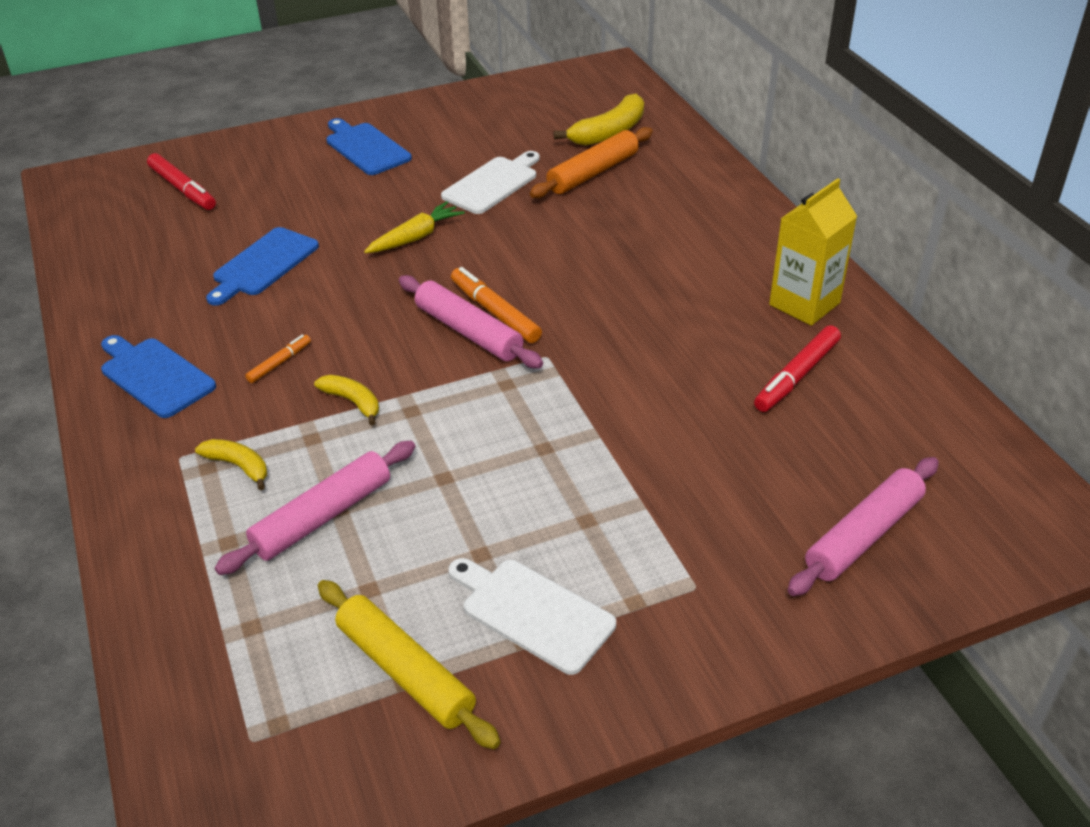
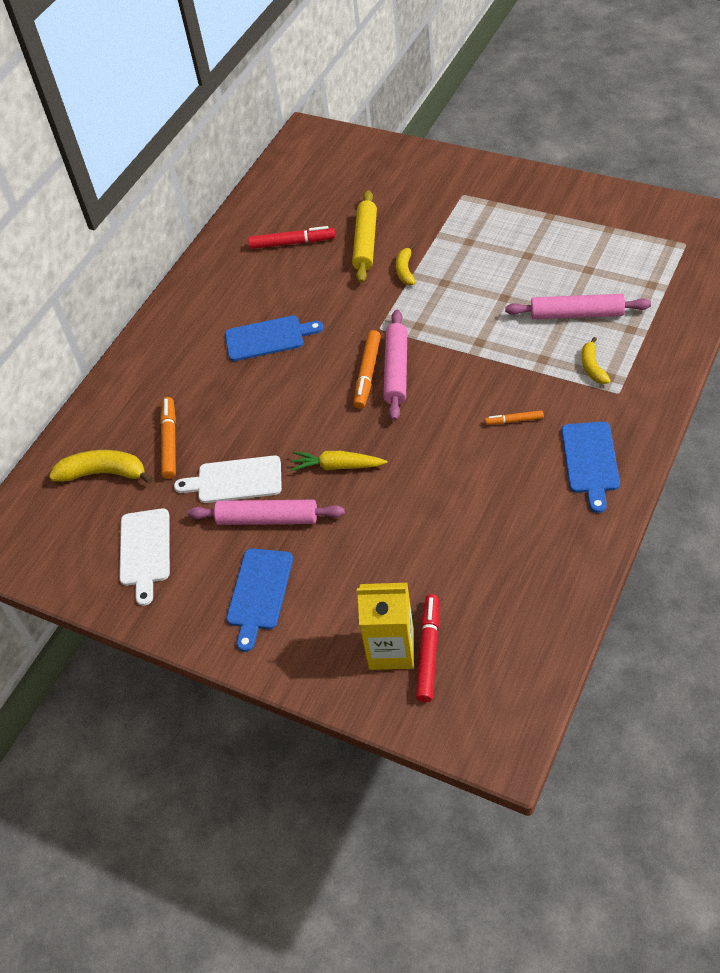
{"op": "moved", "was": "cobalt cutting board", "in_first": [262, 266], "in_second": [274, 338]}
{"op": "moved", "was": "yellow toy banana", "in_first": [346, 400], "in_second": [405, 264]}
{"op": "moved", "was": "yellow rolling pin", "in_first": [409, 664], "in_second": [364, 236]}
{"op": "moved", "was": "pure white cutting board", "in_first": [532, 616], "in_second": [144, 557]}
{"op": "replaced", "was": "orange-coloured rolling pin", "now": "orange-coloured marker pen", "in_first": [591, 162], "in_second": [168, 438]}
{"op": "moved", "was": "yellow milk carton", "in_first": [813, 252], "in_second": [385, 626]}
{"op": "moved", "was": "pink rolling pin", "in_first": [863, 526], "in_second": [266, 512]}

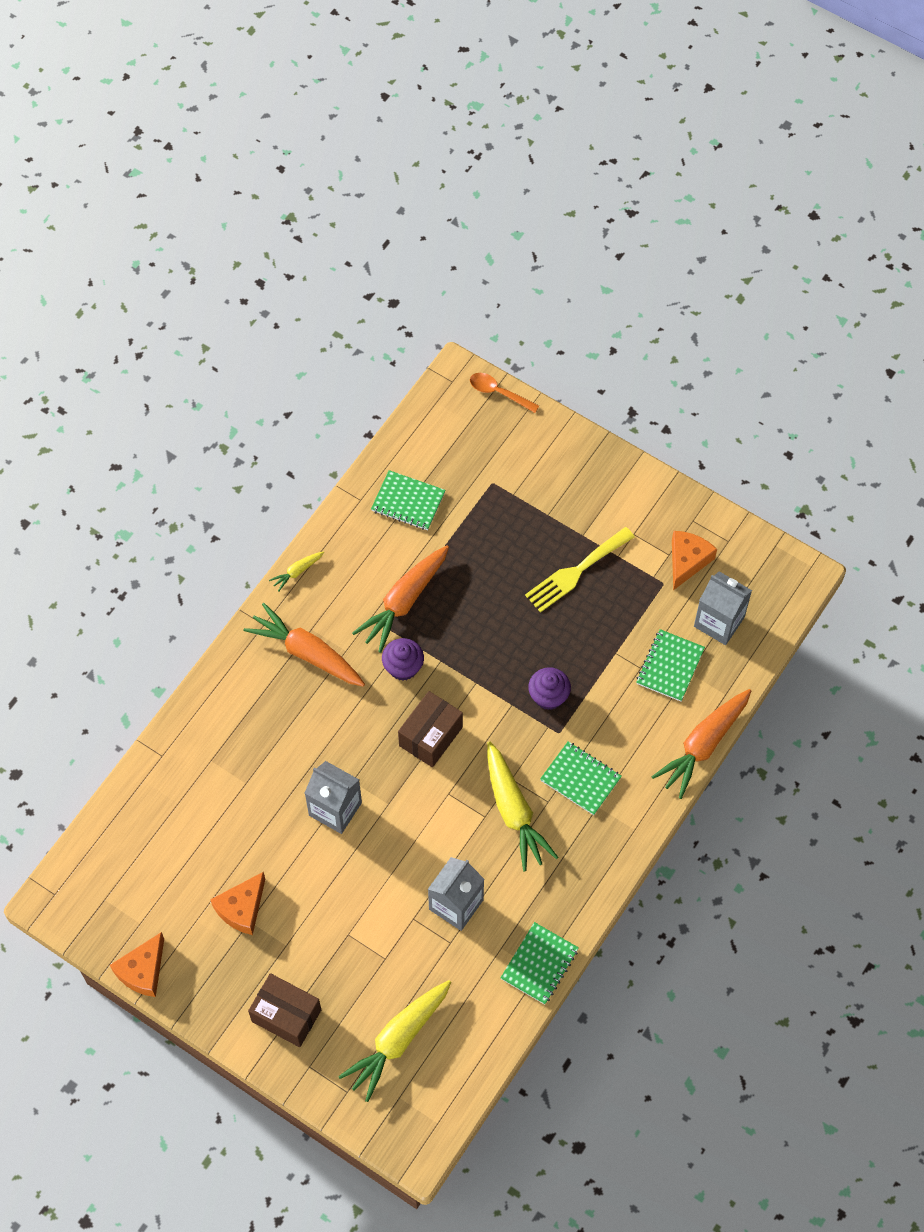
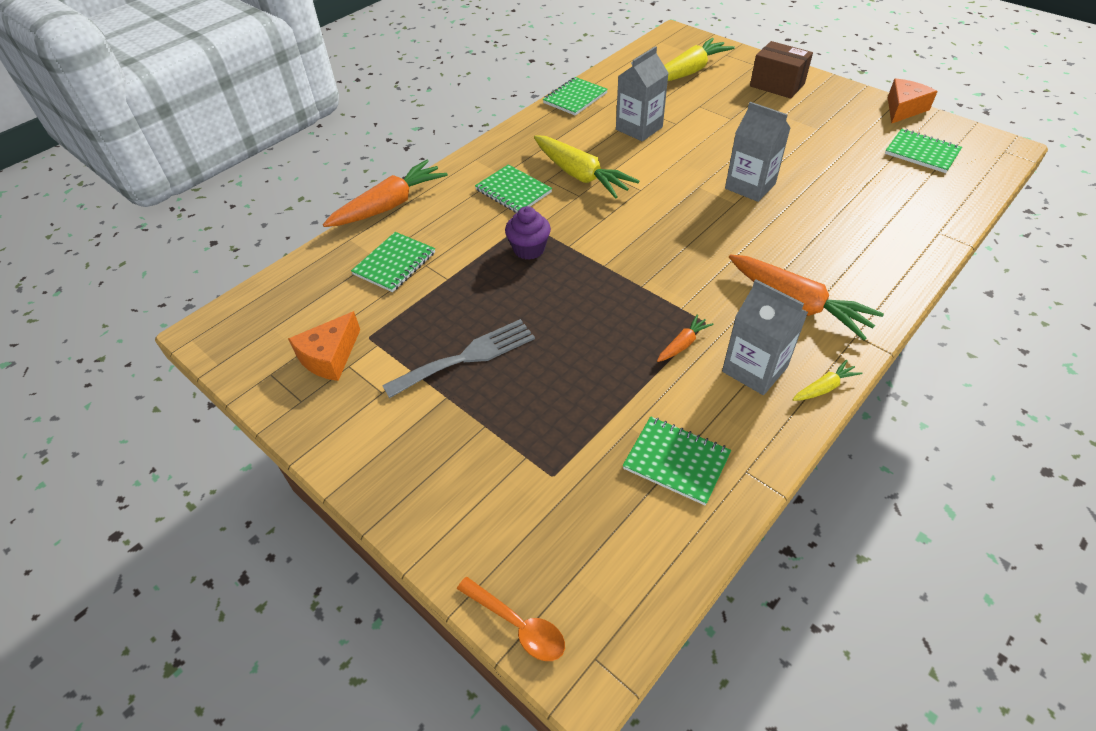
{"op": "removed", "was": "orange-coloured cheese wedge", "in_first": [237, 903]}
{"op": "resized", "was": "orange-coloured toy carrot", "in_first": [400, 599], "in_second": [685, 338], "ratio": 0.47}
{"op": "removed", "was": "purple fairy cake", "in_first": [403, 659]}
{"op": "removed", "was": "dark brown package", "in_first": [430, 729]}
{"op": "turned", "was": "yellow toy carrot", "in_first": [522, 806], "in_second": [586, 167], "clockwise": 150}
{"op": "recoloured", "was": "yellow table fork", "now": "gray table fork", "in_first": [580, 570], "in_second": [458, 358]}
{"op": "moved", "was": "gray milk carton", "in_first": [723, 608], "in_second": [765, 337]}
{"op": "added", "now": "leaf-green exercise book", "in_second": [923, 151]}

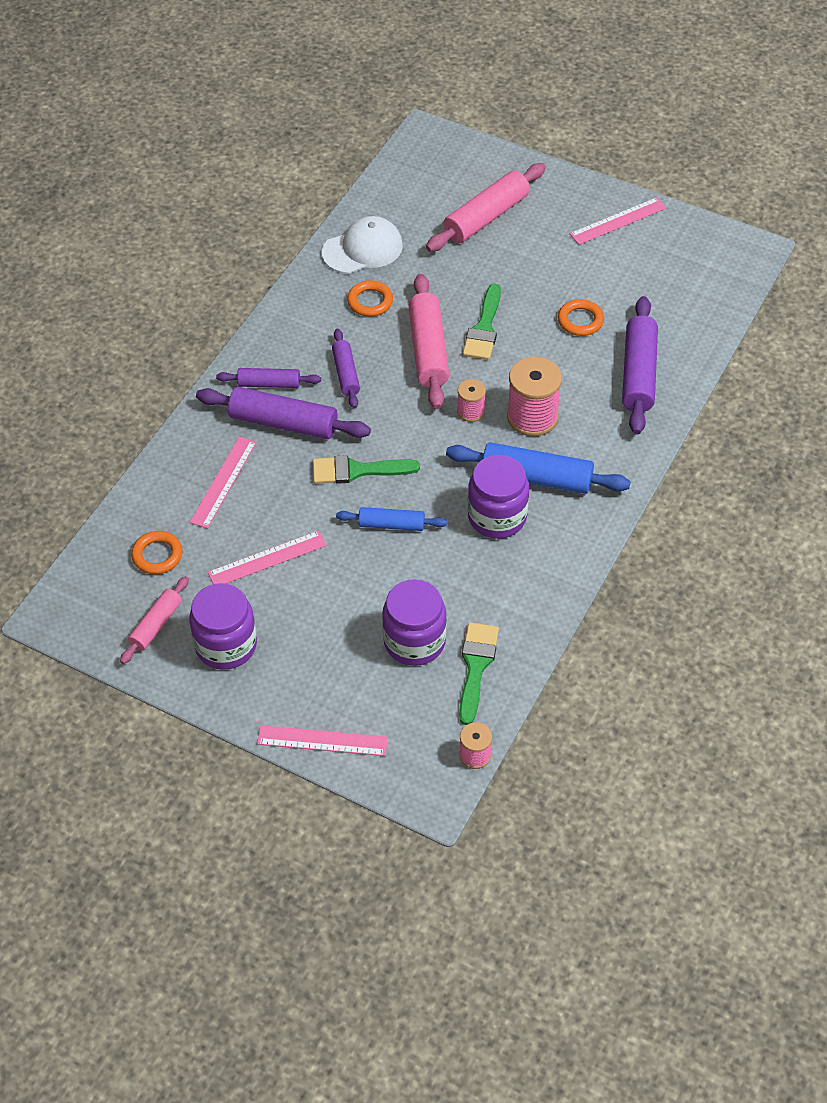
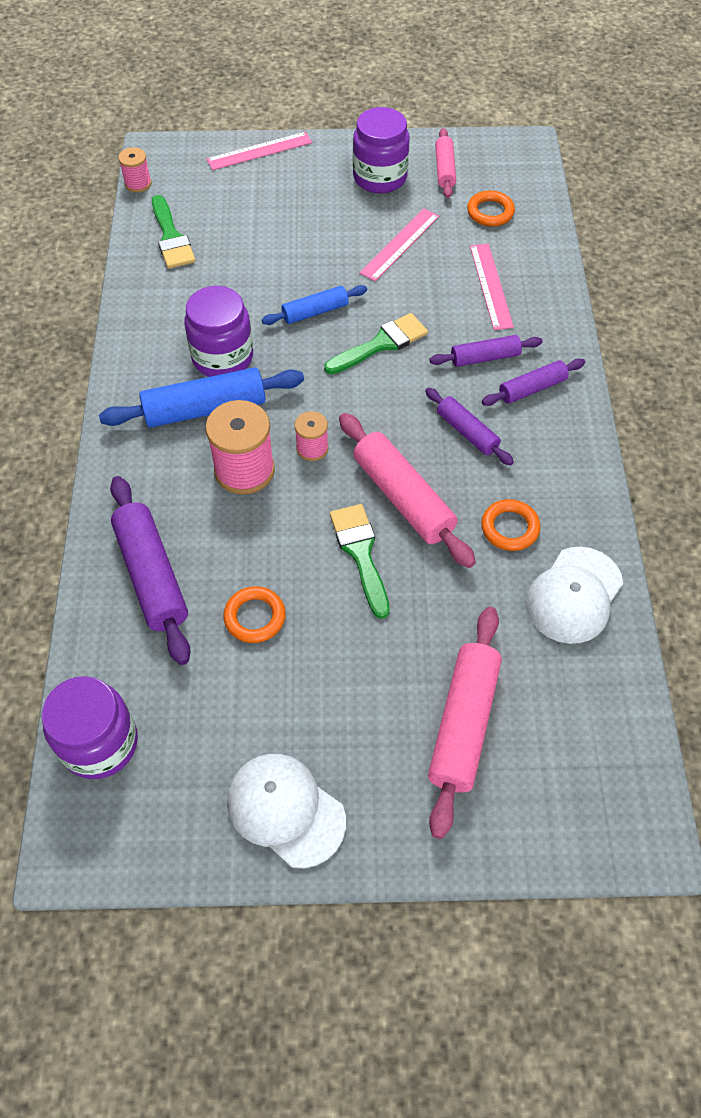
{"op": "resized", "was": "purple rolling pin", "in_first": [283, 413], "in_second": [486, 351], "ratio": 0.59}
{"op": "moved", "was": "purple preserve jar", "in_first": [414, 622], "in_second": [90, 727]}
{"op": "replaced", "was": "pink straightedge", "now": "pure white cap", "in_first": [618, 221], "in_second": [286, 811]}

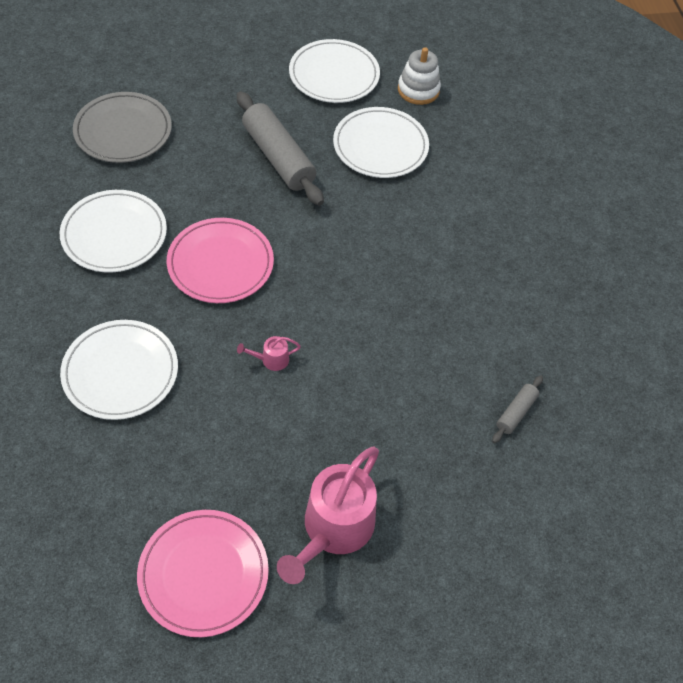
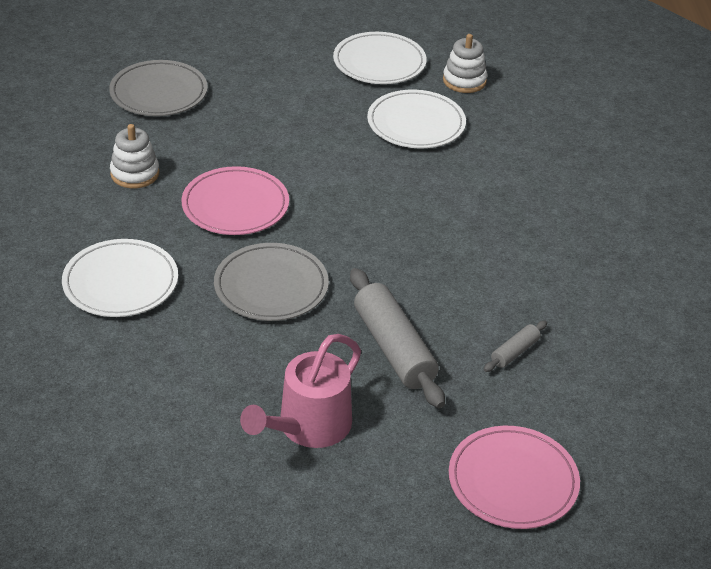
{"op": "replaced", "was": "pure white flat dish", "now": "pure white stacking toy", "in_first": [113, 231], "in_second": [134, 156]}
{"op": "moved", "was": "pink flat dish", "in_first": [203, 573], "in_second": [514, 477]}
{"op": "moved", "was": "gray rolling pin", "in_first": [280, 148], "in_second": [397, 338]}
{"op": "replaced", "was": "pink watering can", "now": "gray flat dish", "in_first": [269, 353], "in_second": [271, 282]}

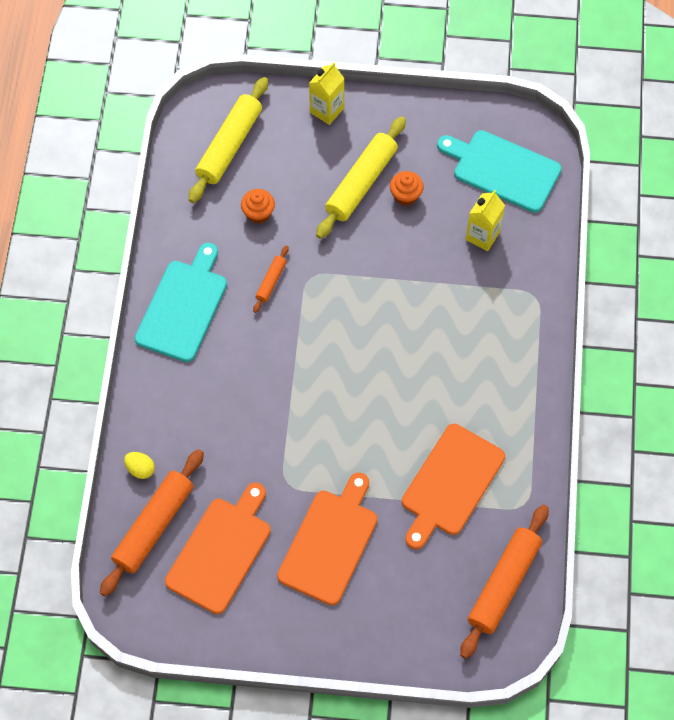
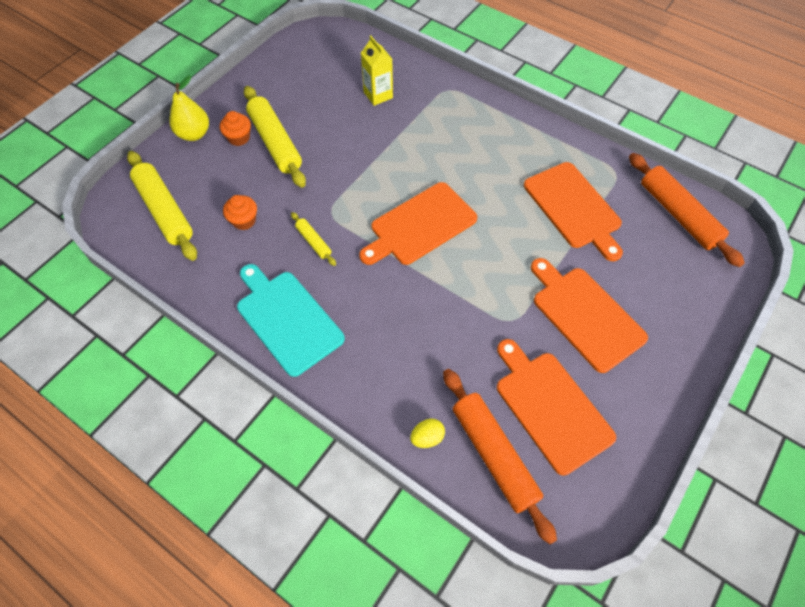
{"op": "recoloured", "was": "orange-coloured rolling pin", "now": "yellow rolling pin", "in_first": [271, 279], "in_second": [313, 239]}
{"op": "replaced", "was": "yellow milk carton", "now": "yellow toy pear", "in_first": [327, 93], "in_second": [189, 108]}
{"op": "moved", "was": "orange-coloured fairy cake", "in_first": [407, 188], "in_second": [235, 128]}
{"op": "removed", "was": "turquoise cutting board", "in_first": [499, 171]}
{"op": "added", "now": "orange-coloured cutting board", "in_second": [418, 223]}

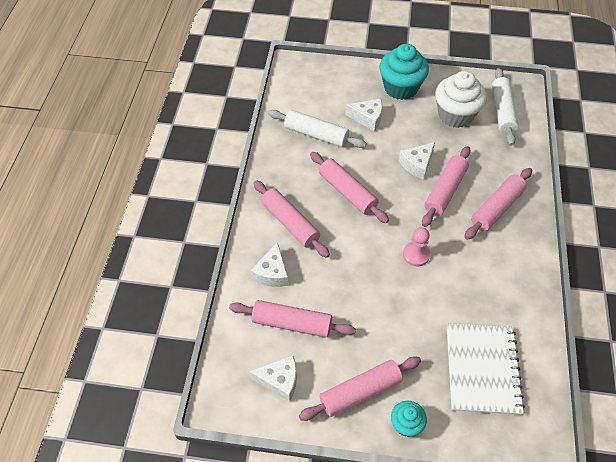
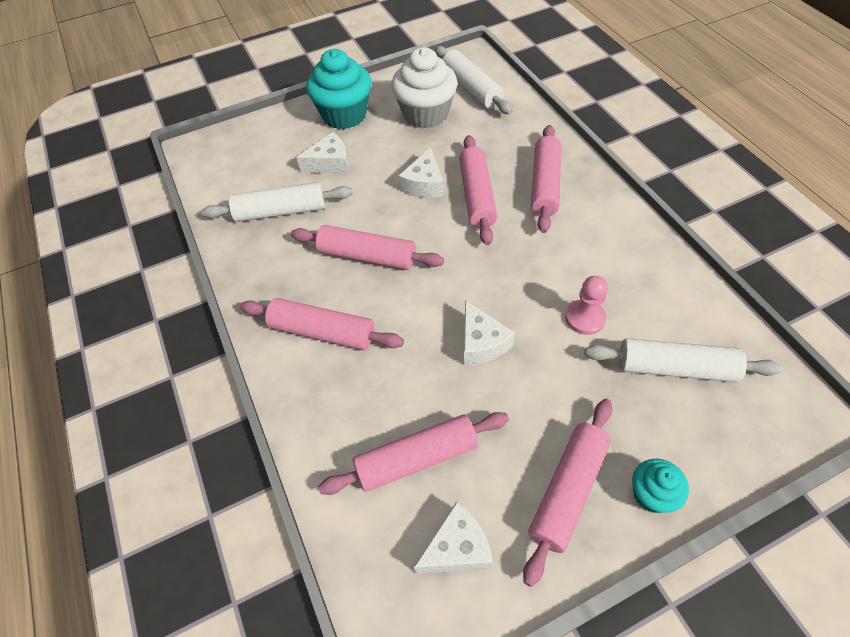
{"op": "moved", "was": "pure white cheese wedge", "in_first": [269, 264], "in_second": [489, 332]}
{"op": "moved", "was": "pink pawn", "in_first": [416, 247], "in_second": [587, 305]}
{"op": "replaced", "was": "pure white exercise book", "now": "pure white rolling pin", "in_first": [486, 369], "in_second": [683, 360]}

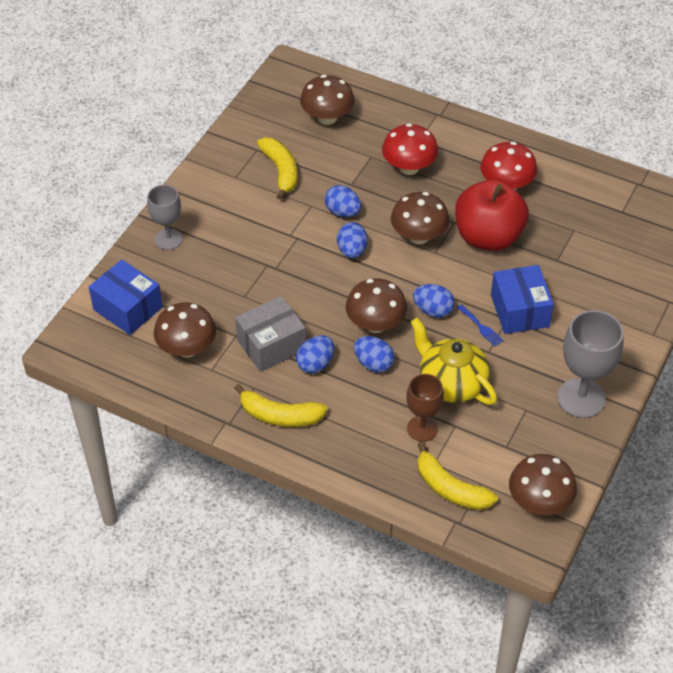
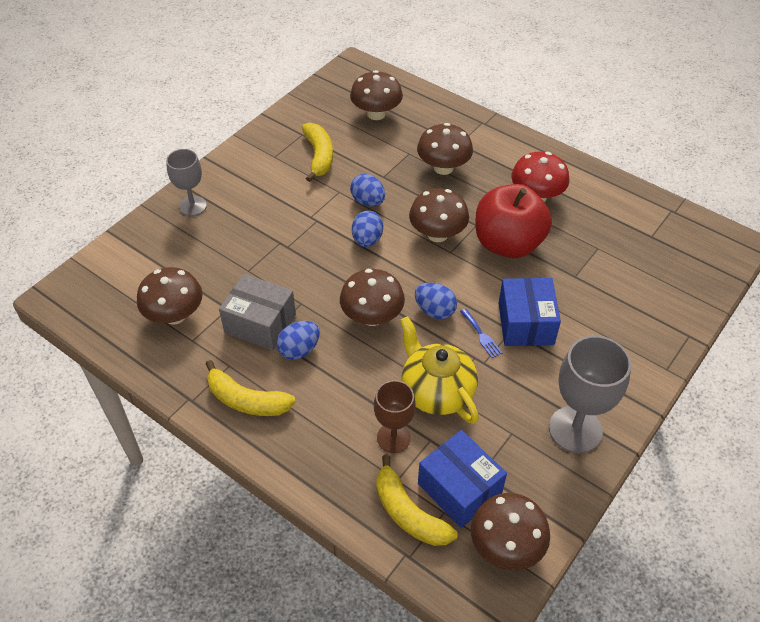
{"op": "moved", "was": "cobalt package", "in_first": [126, 297], "in_second": [462, 479]}
{"op": "turned", "was": "gray package", "in_first": [270, 334], "in_second": [257, 312], "clockwise": 45}
{"op": "removed", "was": "cobalt egg", "in_first": [374, 354]}
{"op": "recoloured", "was": "scarlet toadstool", "now": "dark brown toadstool", "in_first": [410, 149], "in_second": [445, 149]}

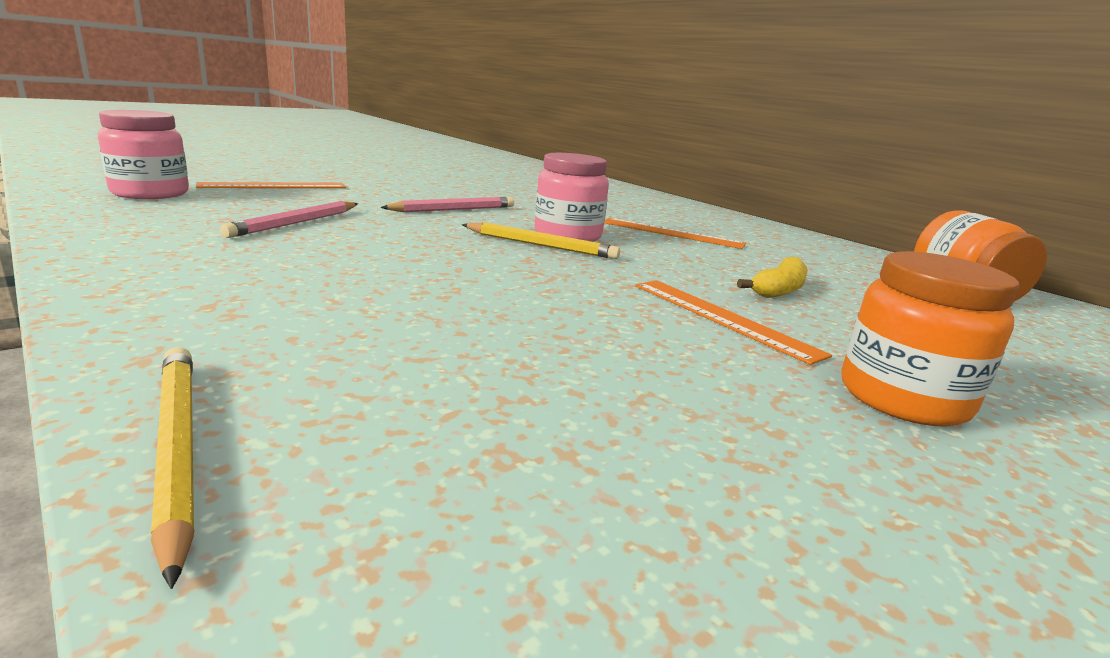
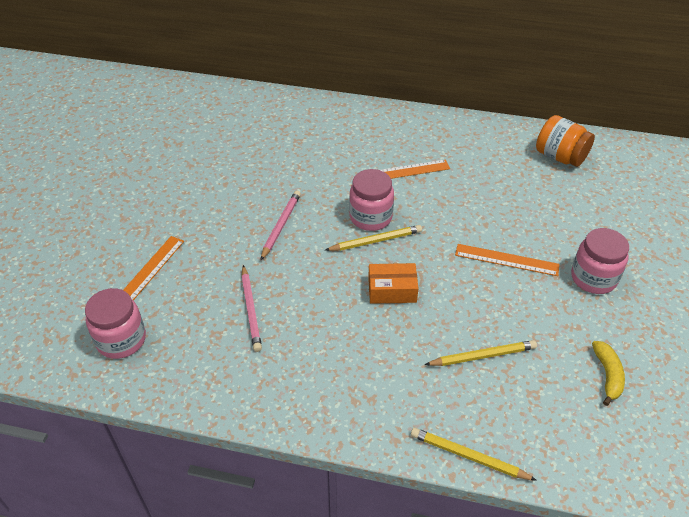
{"op": "moved", "was": "yellow toy banana", "in_first": [772, 277], "in_second": [608, 373]}
{"op": "recoloured", "was": "orange-coloured preserve jar", "now": "pink preserve jar", "in_first": [930, 339], "in_second": [600, 261]}
{"op": "added", "now": "orange-coloured package", "in_second": [393, 283]}
{"op": "added", "now": "yellow lead pencil", "in_second": [480, 353]}

